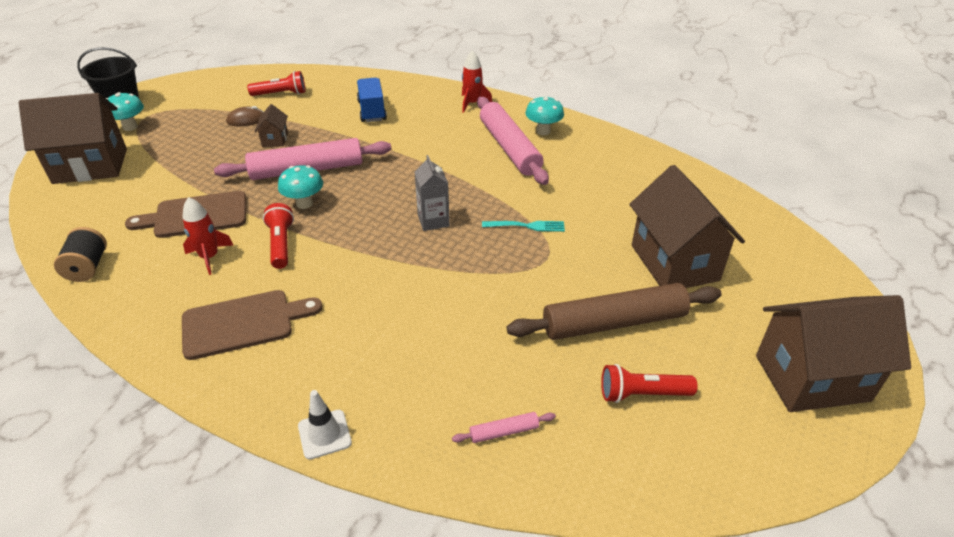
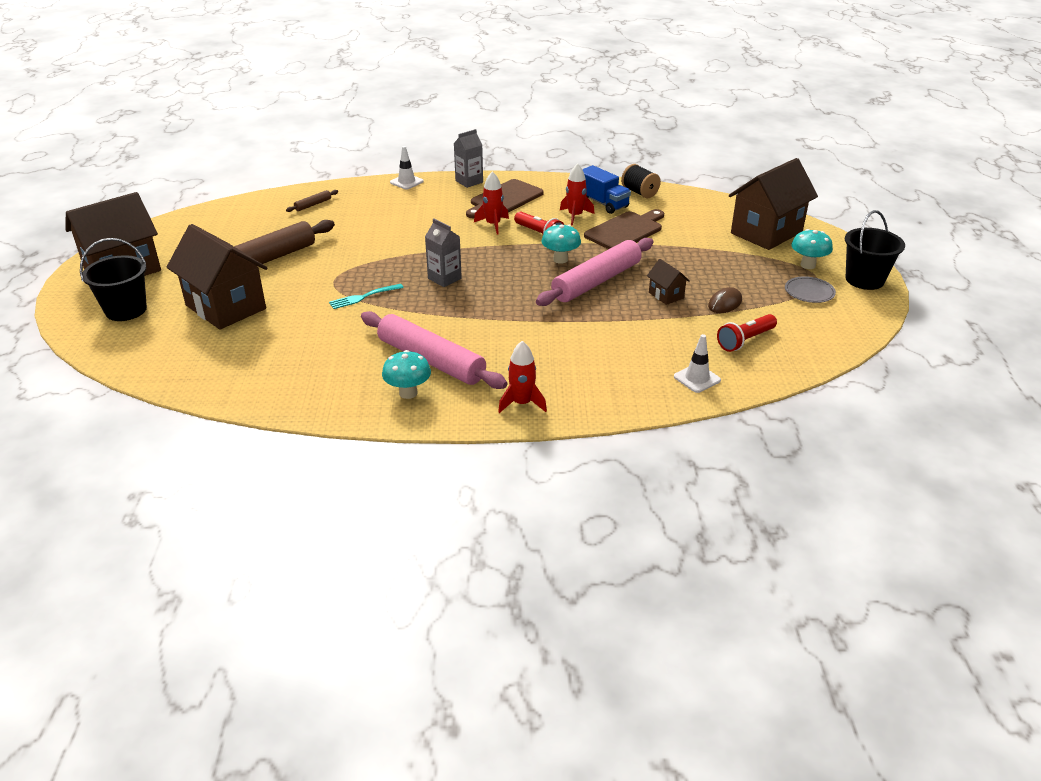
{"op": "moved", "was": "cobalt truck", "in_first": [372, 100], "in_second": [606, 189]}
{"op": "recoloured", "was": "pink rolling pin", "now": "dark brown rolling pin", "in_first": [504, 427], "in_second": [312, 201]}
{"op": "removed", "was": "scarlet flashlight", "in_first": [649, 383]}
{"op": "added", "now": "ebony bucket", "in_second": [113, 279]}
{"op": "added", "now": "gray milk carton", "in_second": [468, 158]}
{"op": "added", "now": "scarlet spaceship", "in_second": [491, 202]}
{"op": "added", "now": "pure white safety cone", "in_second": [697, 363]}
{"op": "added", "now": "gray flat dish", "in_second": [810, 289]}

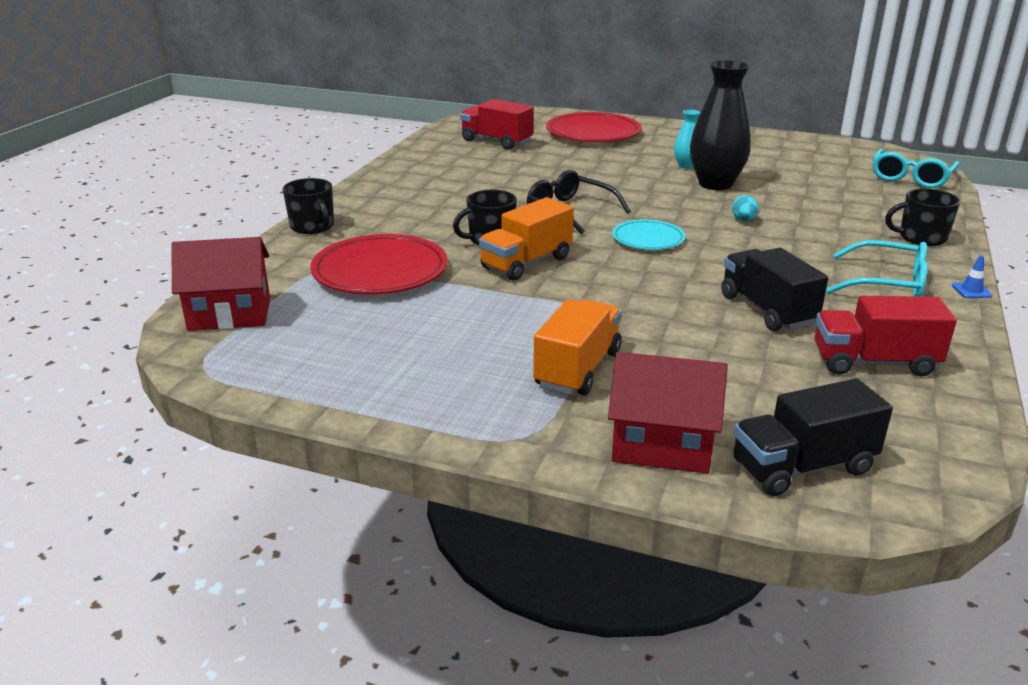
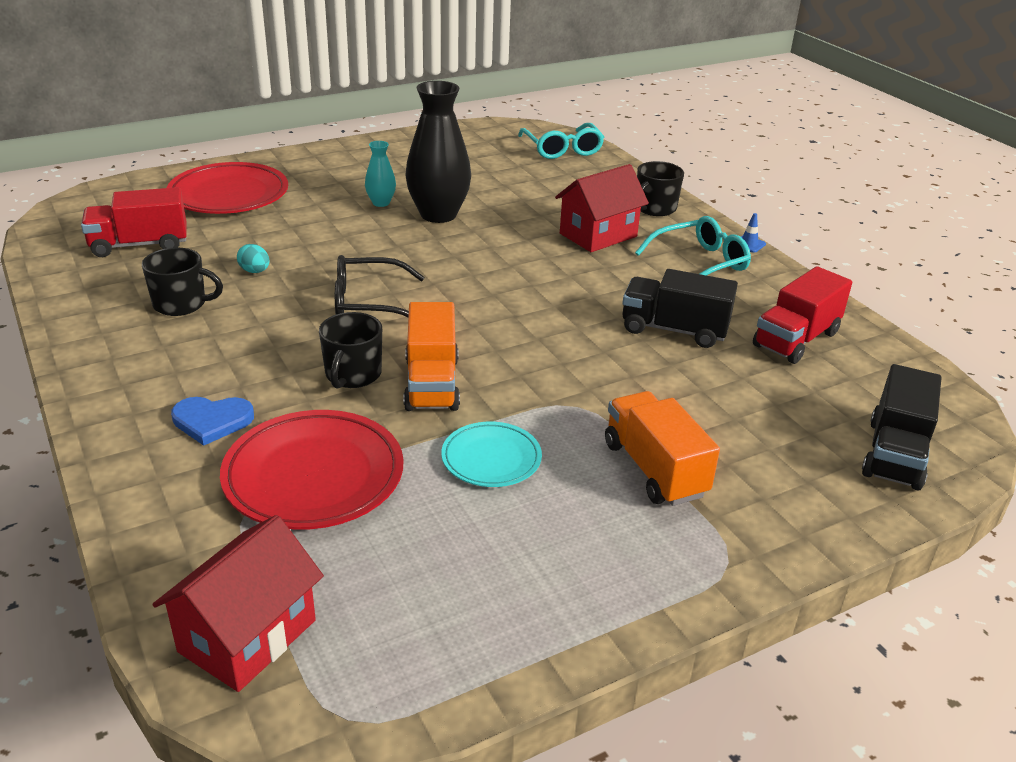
{"op": "moved", "was": "ebony tea mug", "in_first": [308, 206], "in_second": [182, 282]}
{"op": "moved", "was": "scarlet toy house", "in_first": [668, 413], "in_second": [602, 208]}
{"op": "moved", "was": "turquoise flat dish", "in_first": [648, 235], "in_second": [491, 454]}
{"op": "moved", "was": "turquoise egg", "in_first": [745, 208], "in_second": [253, 258]}
{"op": "added", "now": "cobalt heart shape", "in_second": [212, 421]}

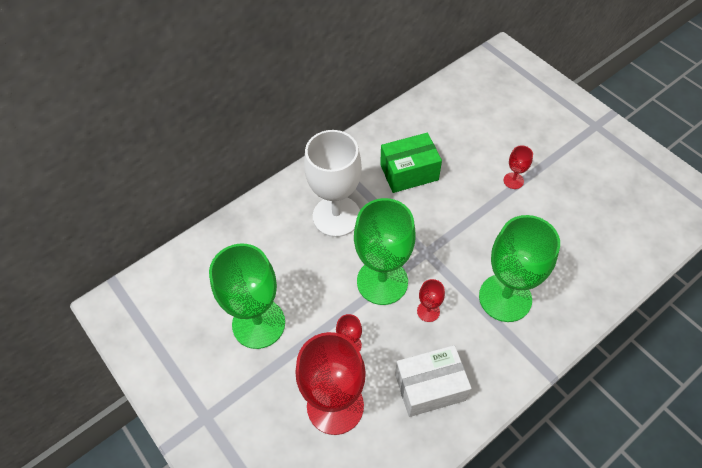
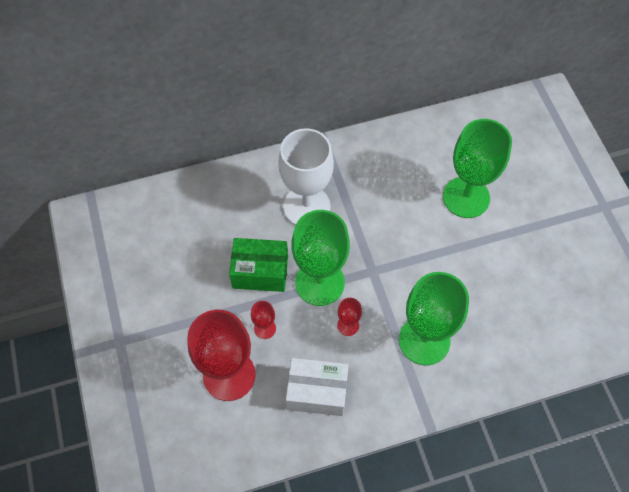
{"op": "moved", "was": "leaf-green goblet", "in_first": [247, 296], "in_second": [477, 168]}
{"op": "moved", "was": "leaf-green package", "in_first": [411, 163], "in_second": [258, 265]}
{"op": "removed", "was": "scarlet goblet", "in_first": [518, 167]}

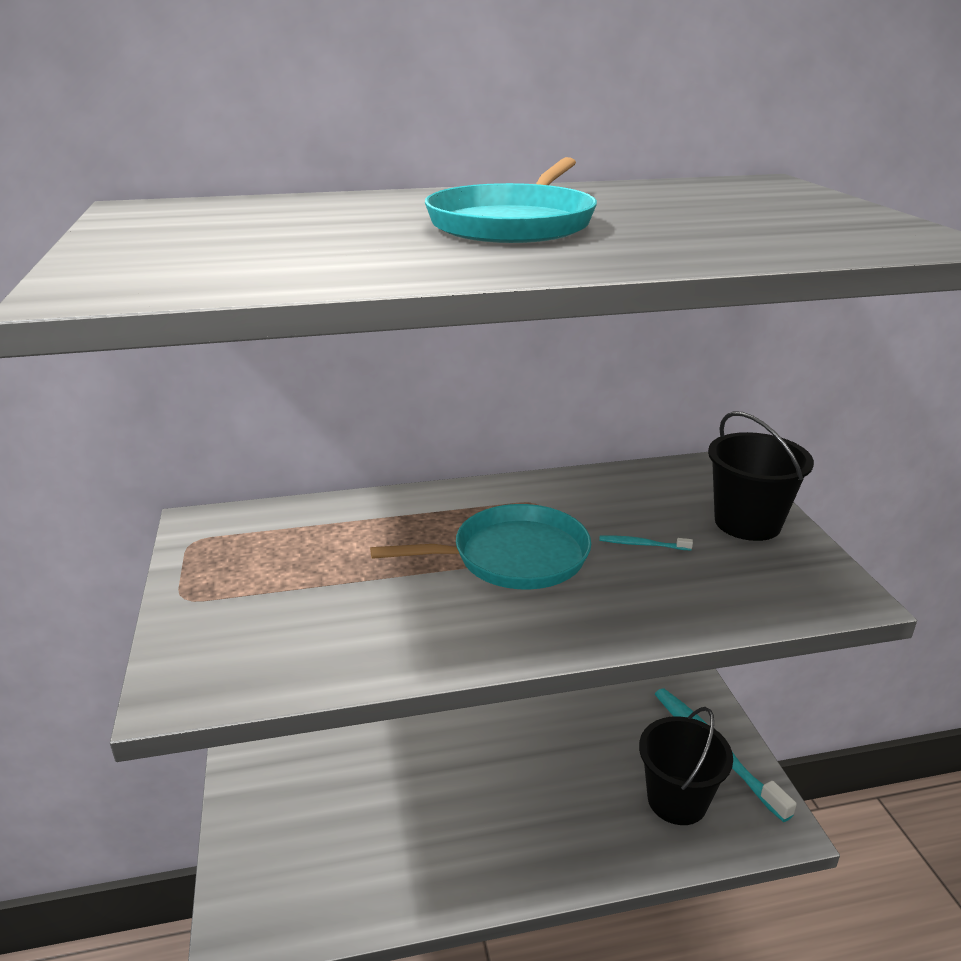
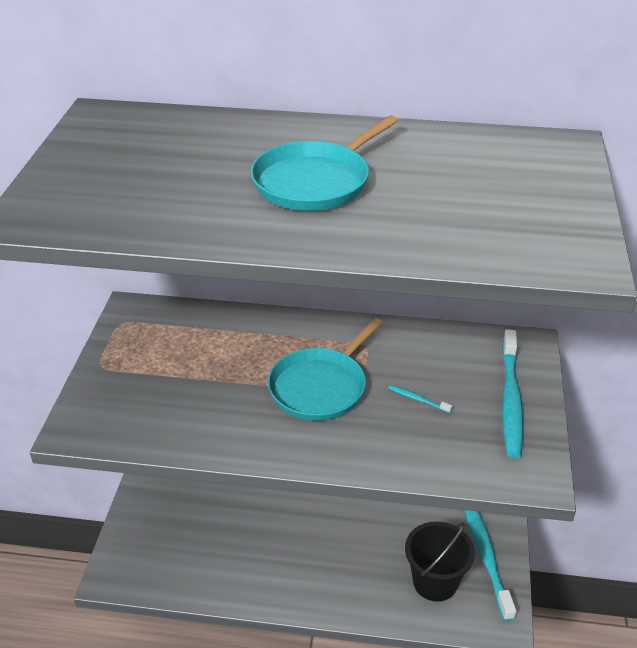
{"op": "turned", "was": "turquoise frying pan", "in_first": [480, 547], "in_second": [325, 369], "clockwise": 120}
{"op": "replaced", "was": "ebony bucket", "now": "turquoise dental brush", "in_first": [761, 476], "in_second": [512, 393]}

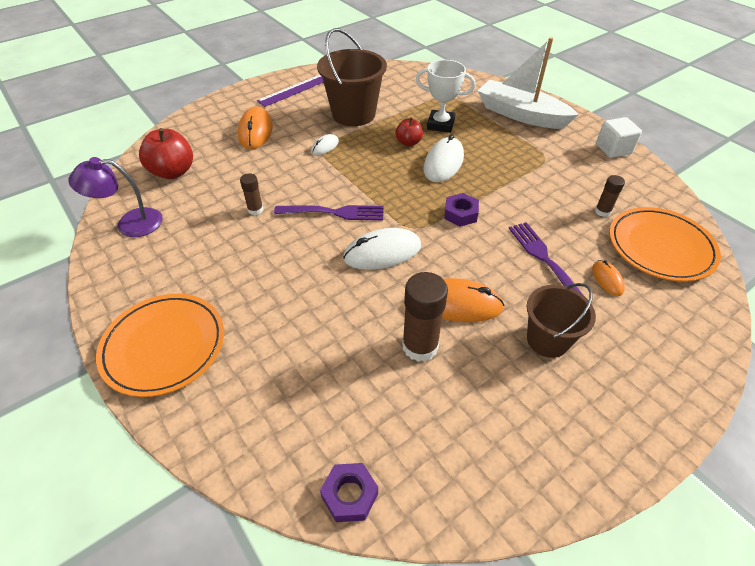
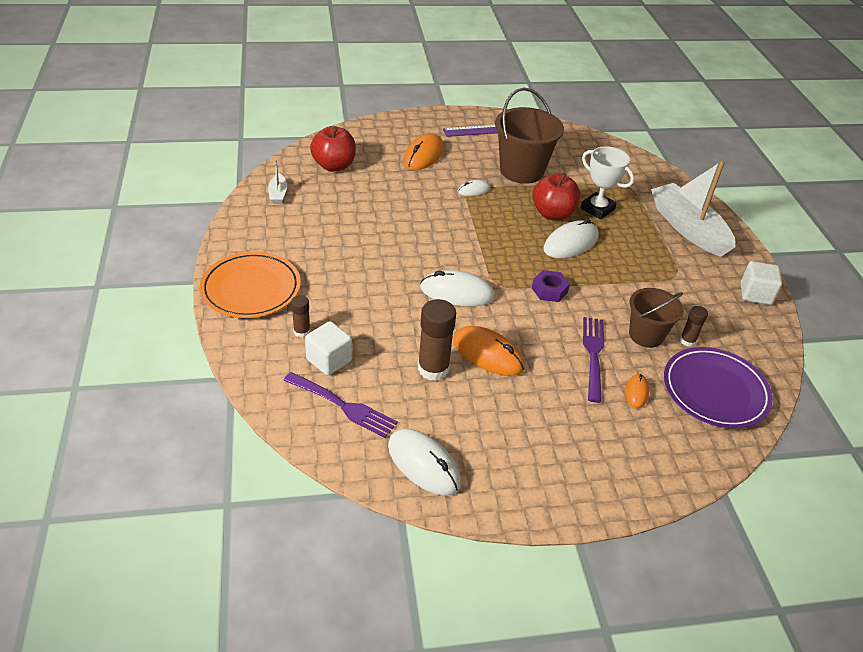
{"op": "replaced", "was": "purple reading lamp", "now": "pure white toy boat", "in_first": [115, 197], "in_second": [277, 182]}
{"op": "moved", "was": "dark brown glue", "in_first": [251, 194], "in_second": [300, 316]}
{"op": "moved", "was": "purple table fork", "in_first": [329, 212], "in_second": [340, 405]}
{"op": "removed", "was": "purple nut", "in_first": [349, 492]}
{"op": "resized", "was": "scarlet toy apple", "in_first": [409, 131], "in_second": [556, 196], "ratio": 1.69}
{"op": "moved", "was": "dark brown bucket", "in_first": [561, 320], "in_second": [656, 318]}
{"op": "recoloured", "was": "orange-coloured flat dish", "now": "purple flat dish", "in_first": [665, 244], "in_second": [718, 387]}
{"op": "added", "now": "pure white block", "in_second": [328, 348]}
{"op": "added", "now": "pure white PC mouse", "in_second": [424, 462]}

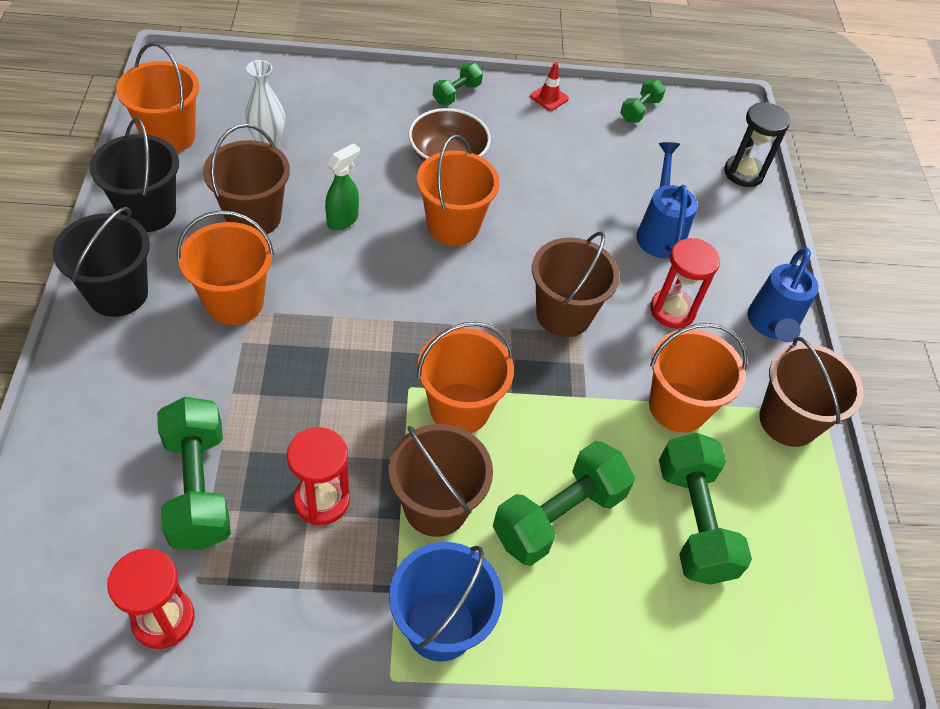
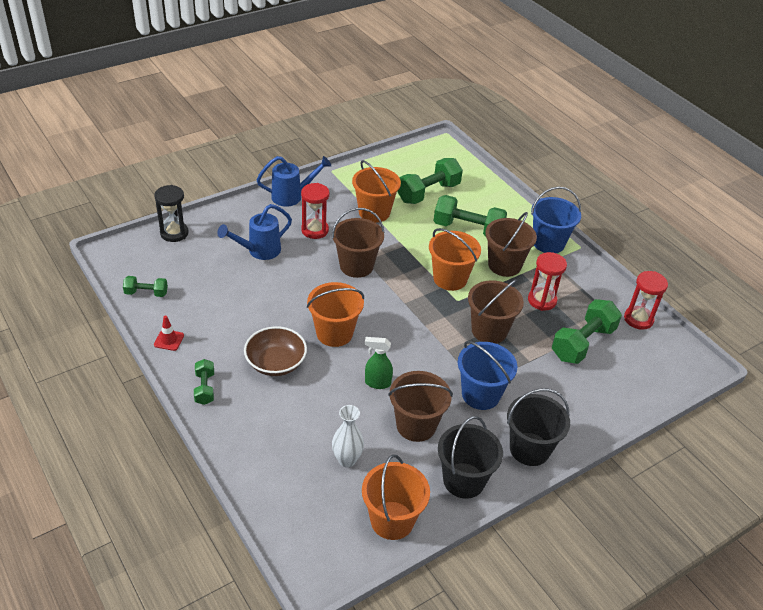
{"op": "recoloured", "was": "orange-coloured bucket", "now": "cobalt bucket", "in_first": [225, 267], "in_second": [487, 375]}
{"op": "turned", "was": "leaf-green free weight", "in_first": [458, 84], "in_second": [204, 382], "clockwise": 75}
{"op": "moved", "was": "dark brown bucket", "in_first": [811, 392], "in_second": [496, 311]}

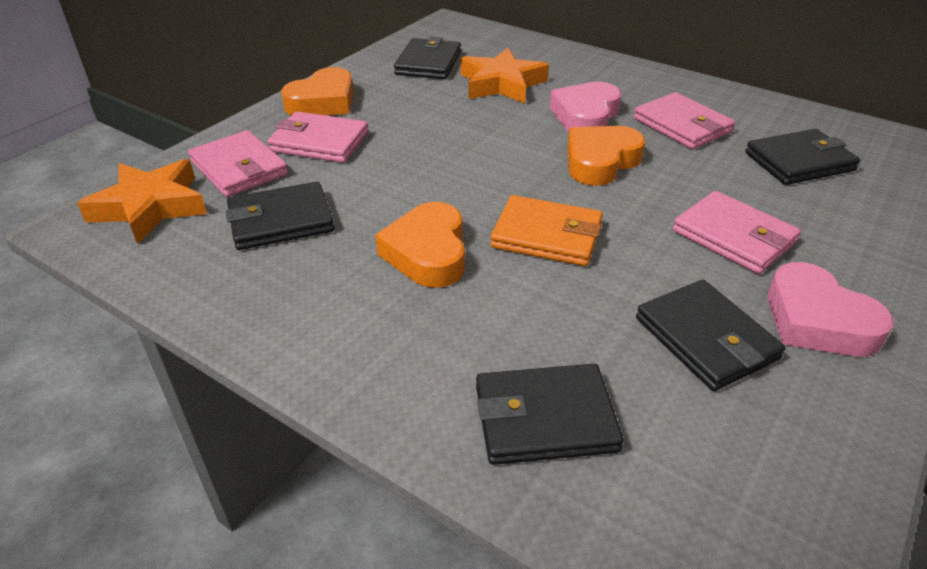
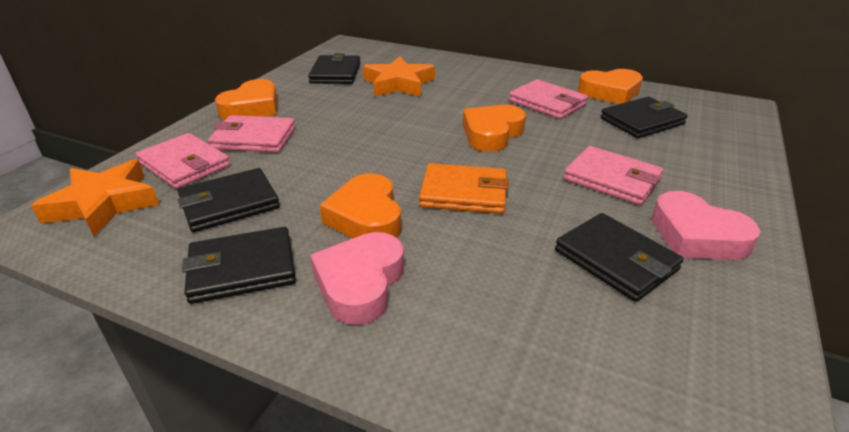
{"op": "moved", "was": "ebony card wallet", "in_first": [550, 414], "in_second": [239, 265]}
{"op": "moved", "was": "pink heart shape", "in_first": [585, 107], "in_second": [357, 278]}
{"op": "added", "now": "orange-coloured heart shape", "in_second": [610, 86]}

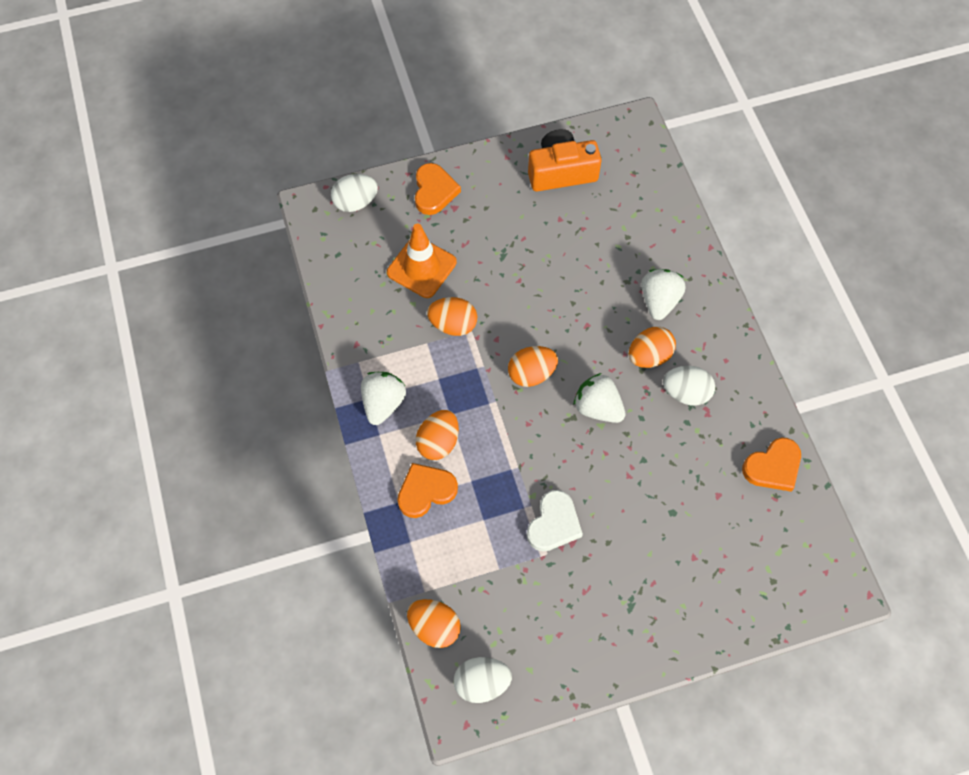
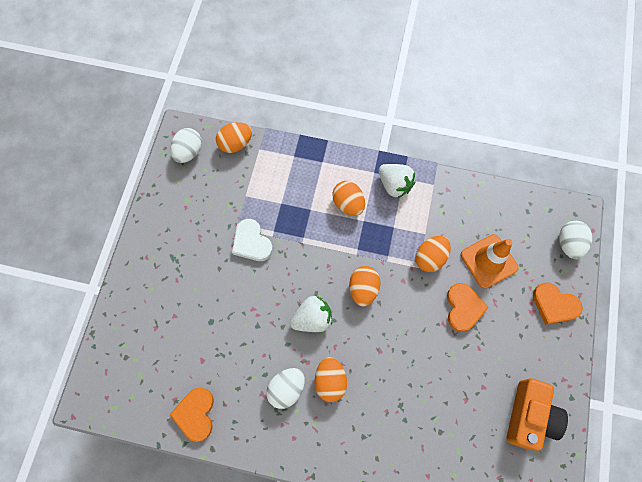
{"op": "moved", "was": "orange-coloured heart shape", "in_first": [427, 490], "in_second": [468, 307]}
{"op": "removed", "was": "pure white berry", "in_first": [663, 294]}

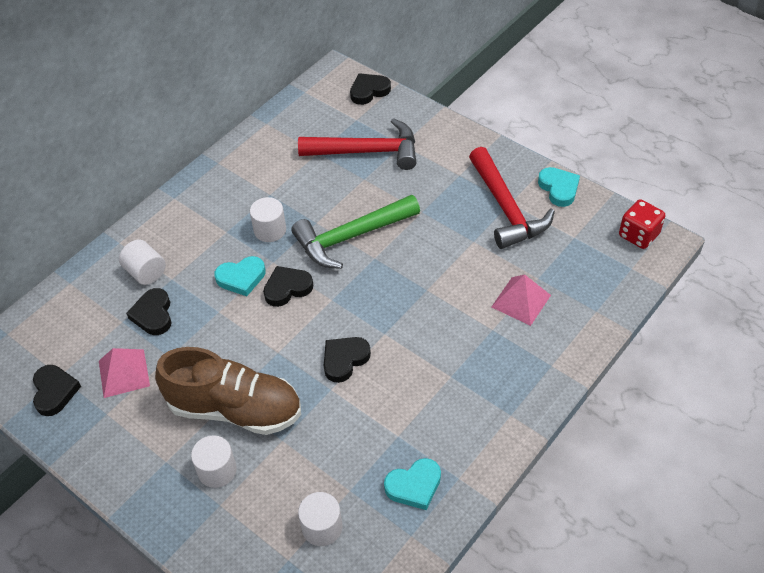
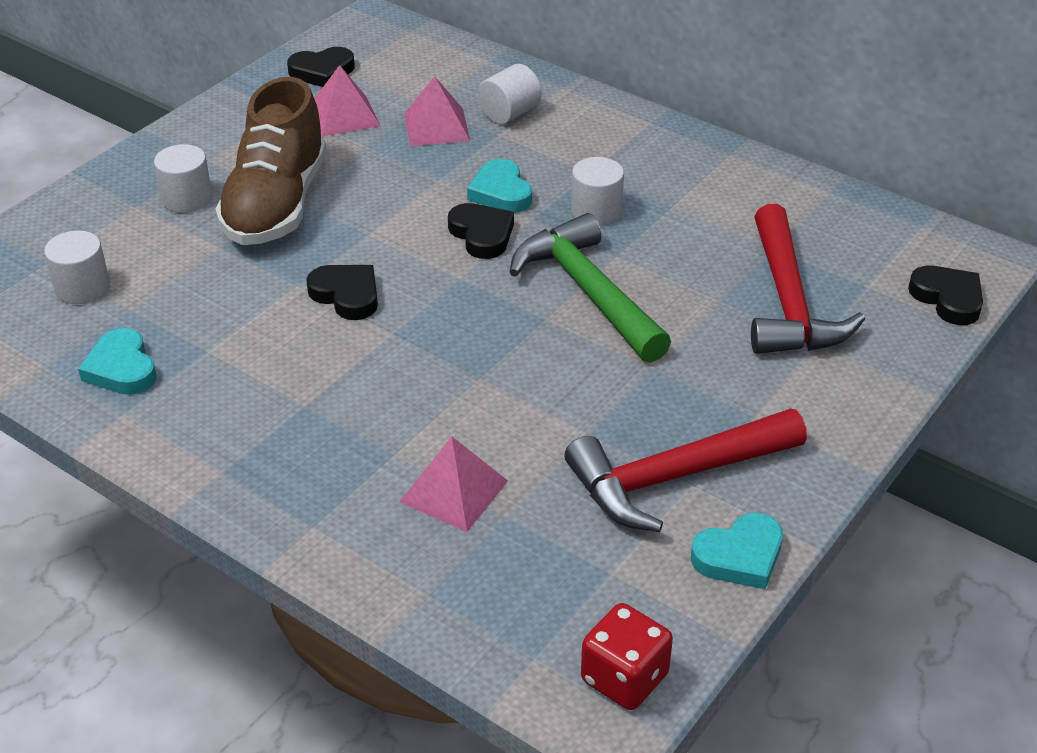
{"op": "replaced", "was": "ebony heart shape", "now": "pink pyramid shape", "in_first": [149, 311], "in_second": [437, 111]}

